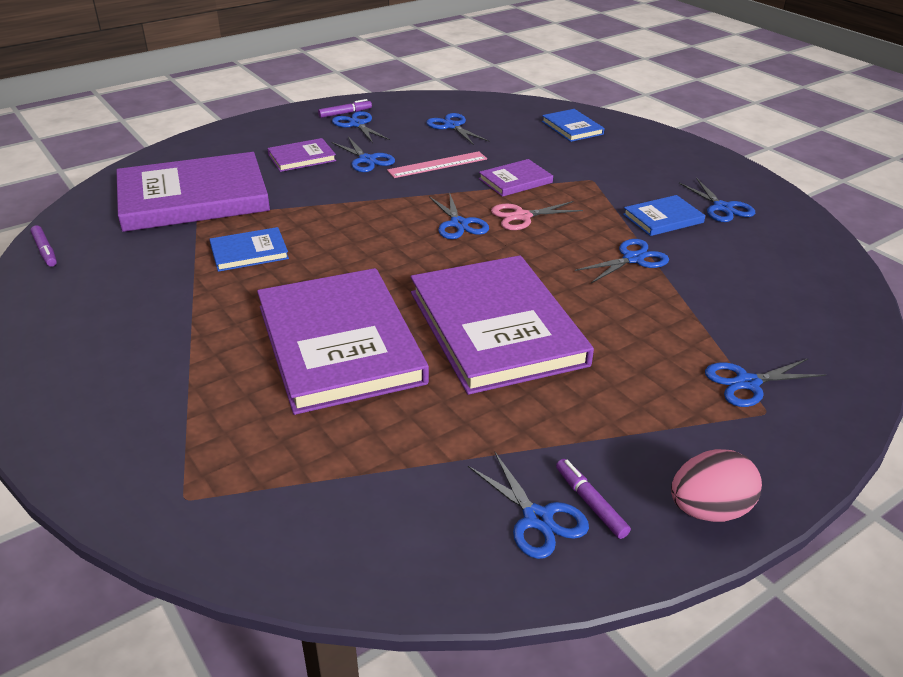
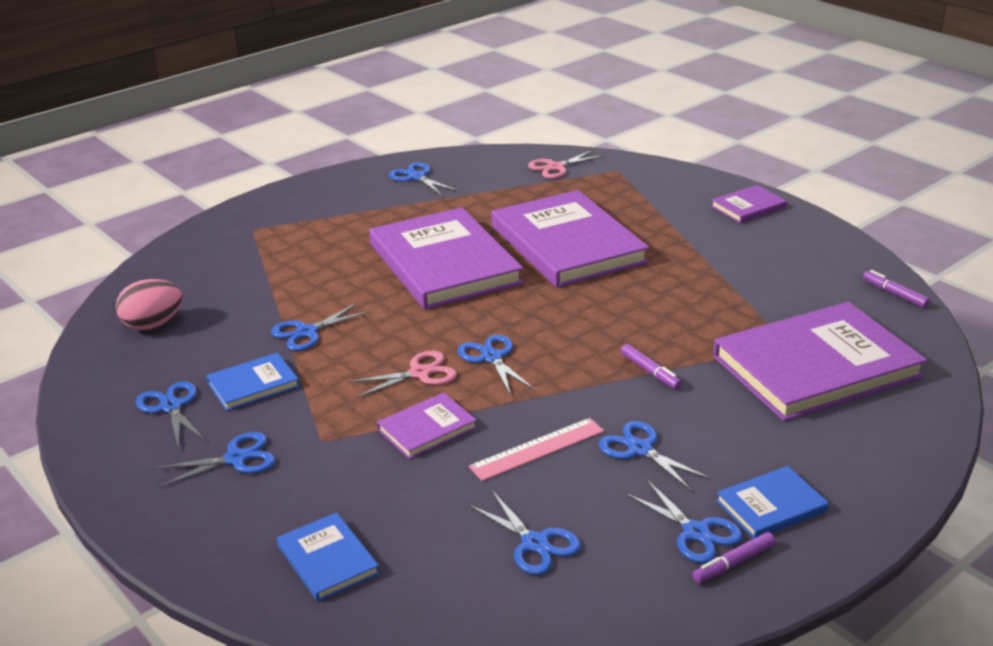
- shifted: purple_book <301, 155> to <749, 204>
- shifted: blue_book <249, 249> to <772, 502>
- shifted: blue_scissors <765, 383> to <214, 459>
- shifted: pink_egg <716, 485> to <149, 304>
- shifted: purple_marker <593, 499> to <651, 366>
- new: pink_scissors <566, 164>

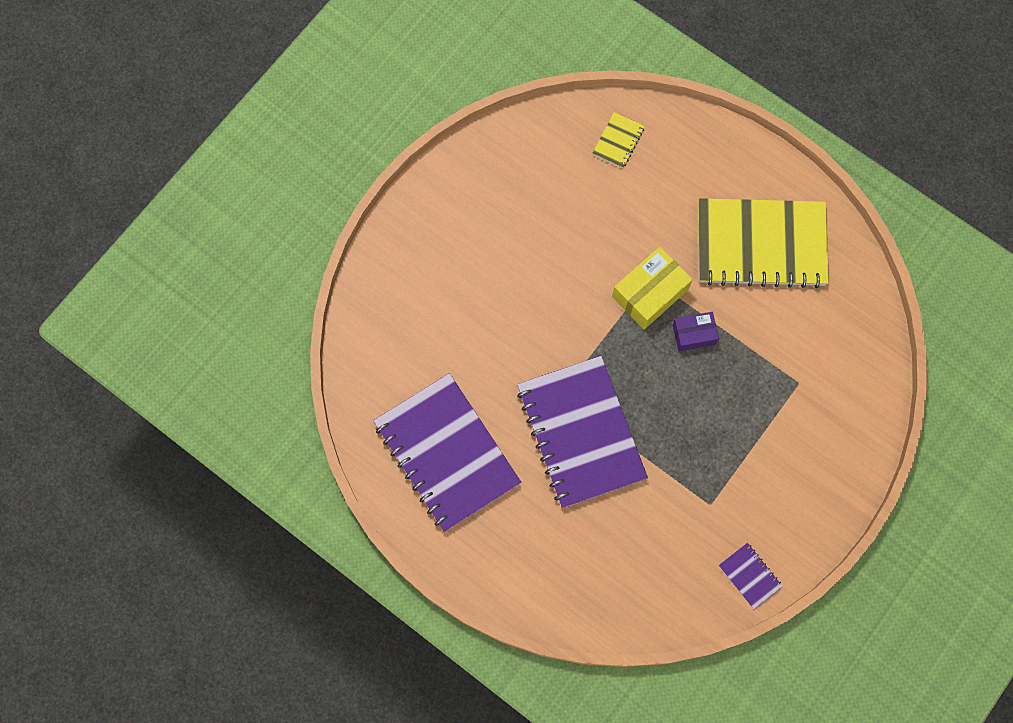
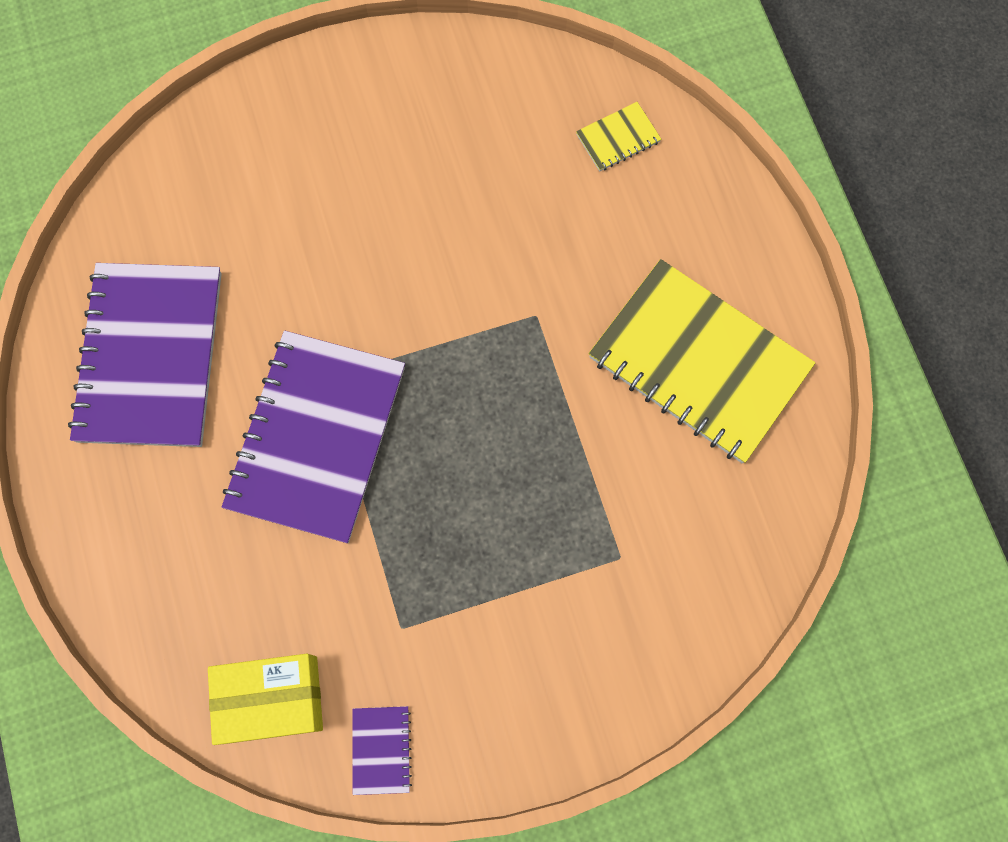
- shifted: yellow_box <652, 288> to <265, 699>
- gone: purple_box <695, 331>

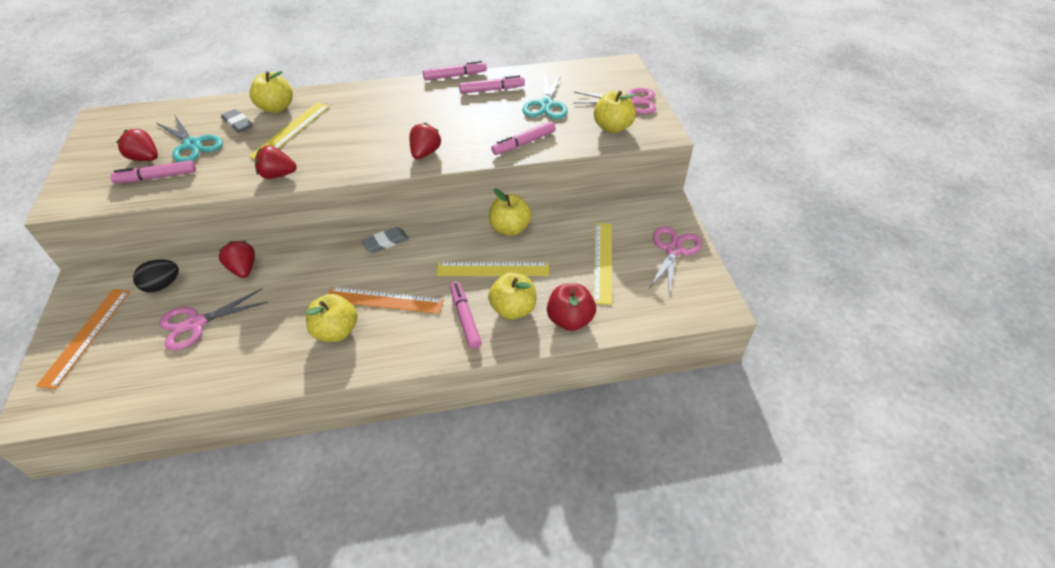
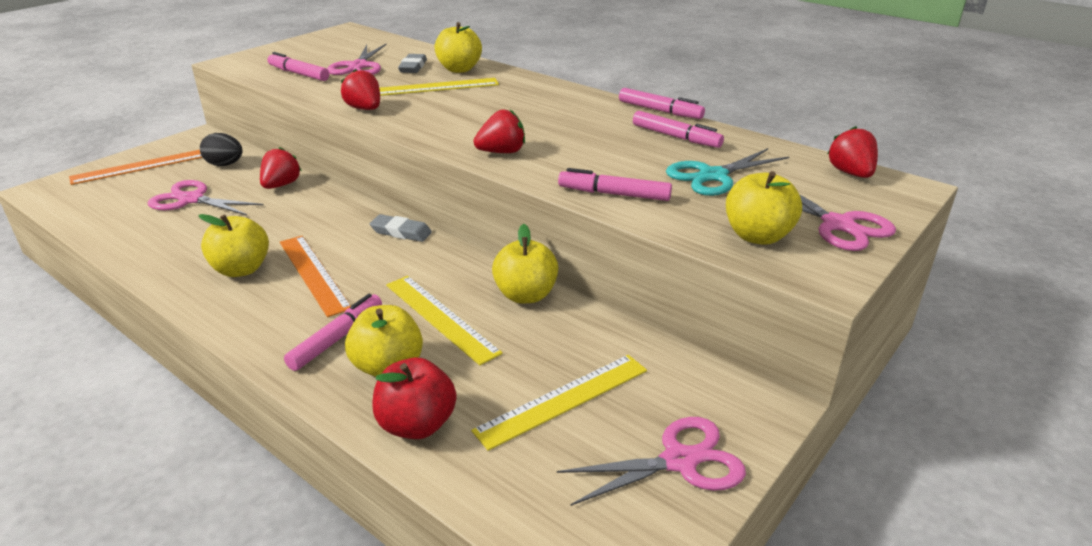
- repainted: turquoise_scissors <190, 138> to pink_scissors <357, 59>
- shifted: red_strawberry <137, 145> to <852, 152>

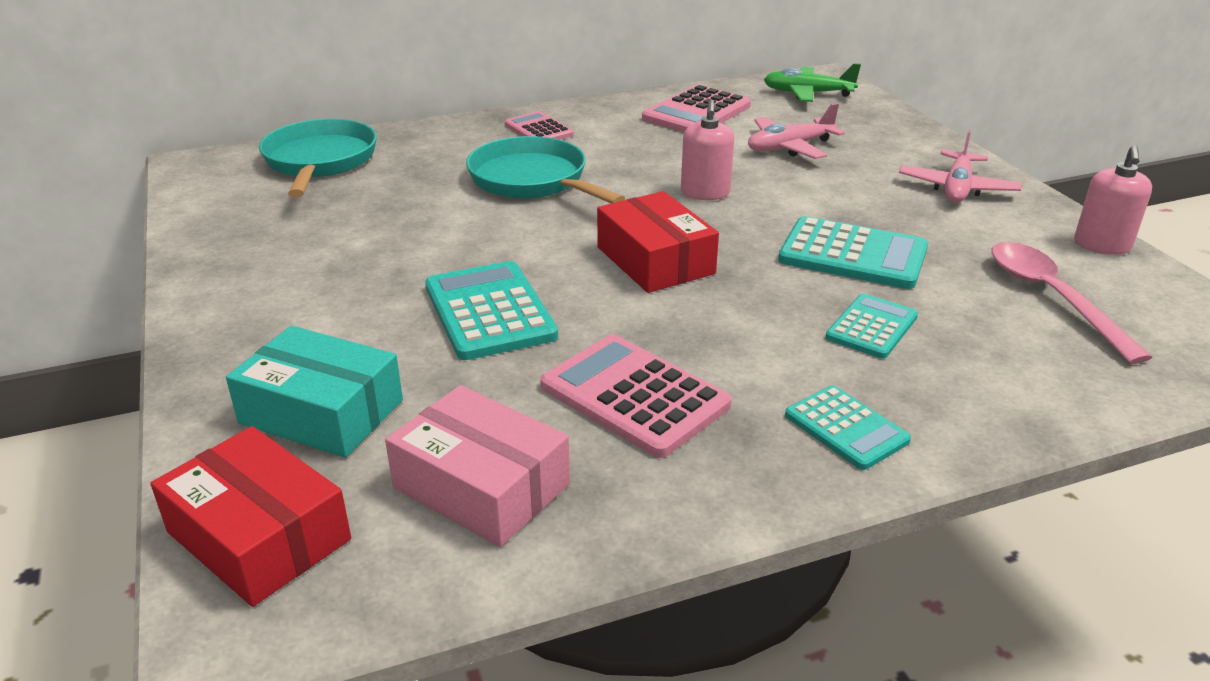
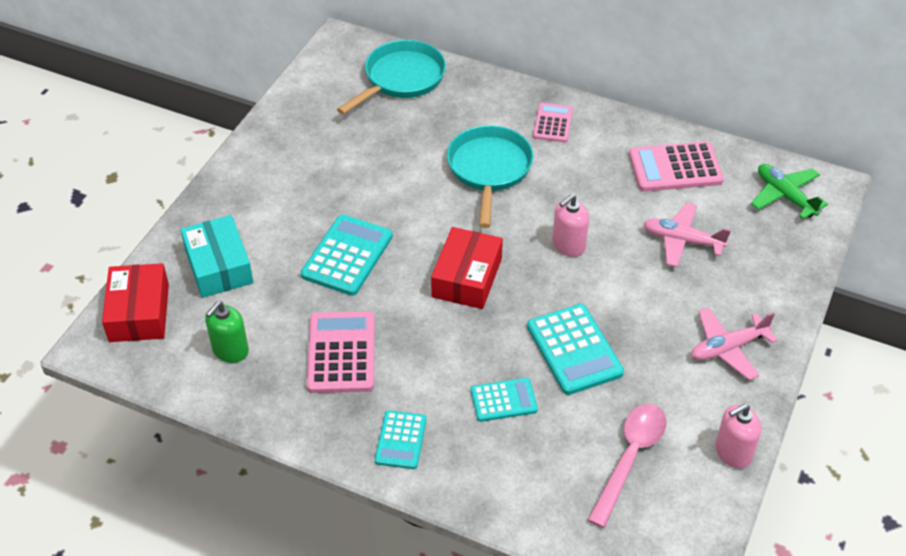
- swapped: pink_box <477, 466> to green_soap_dispenser <227, 332>

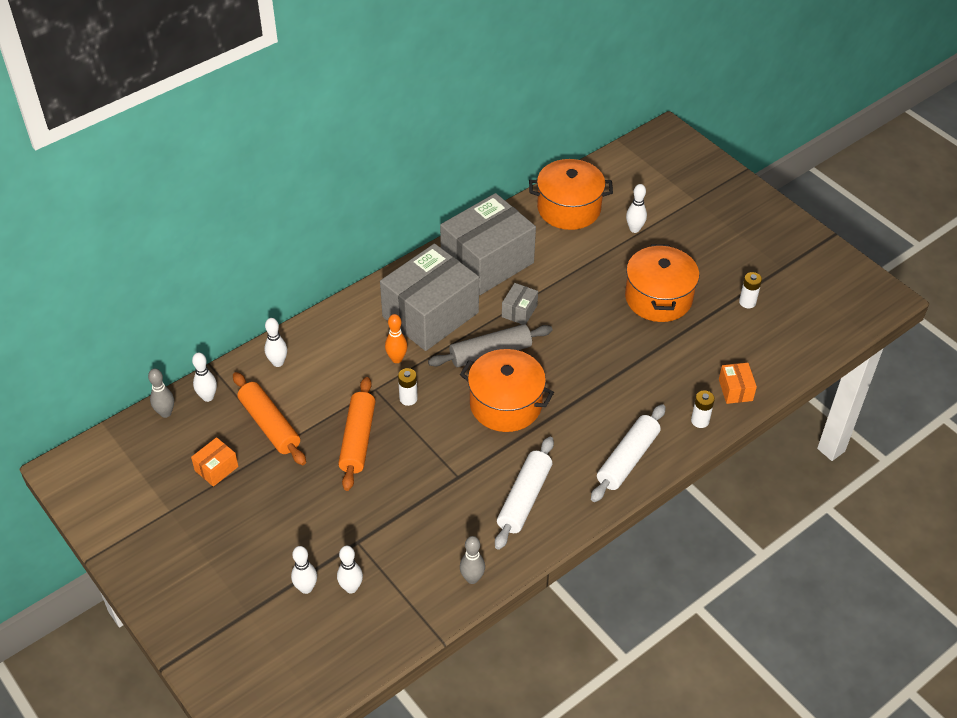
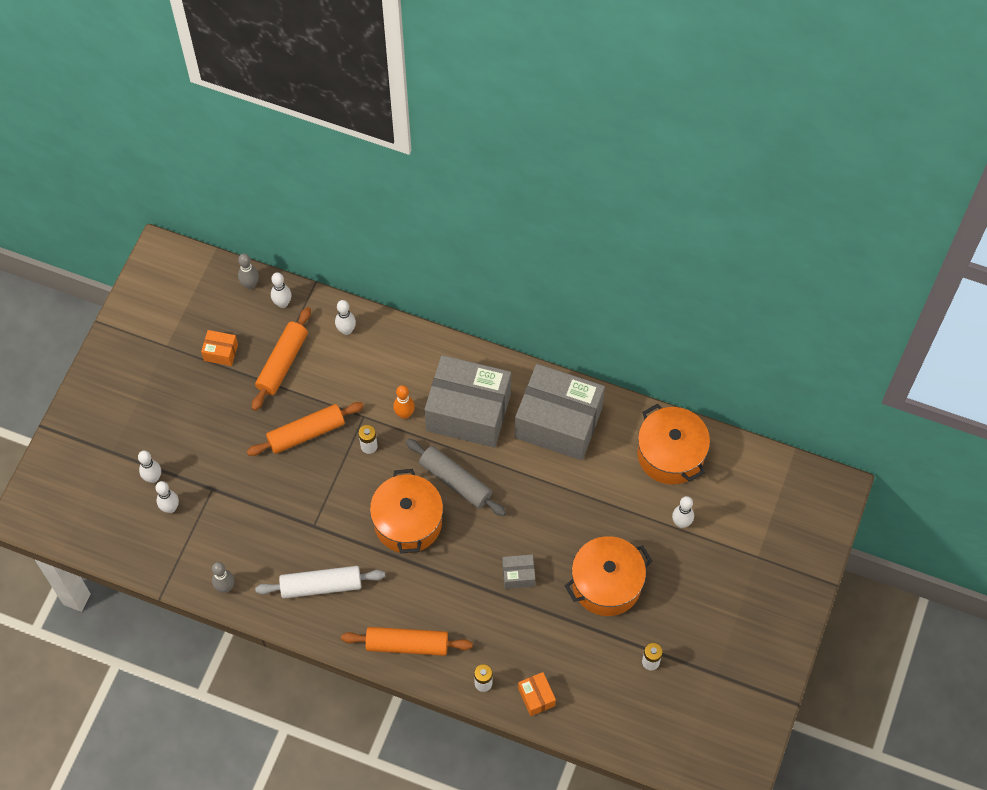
- shifted: grey_box <520, 303> to <518, 571>
- rotated: orange_box <738, 383> = <537, 694> 75 degrees counterclockwise
- repainted: white_rolling_pin <628, 453> to orange_rolling_pin <407, 641>

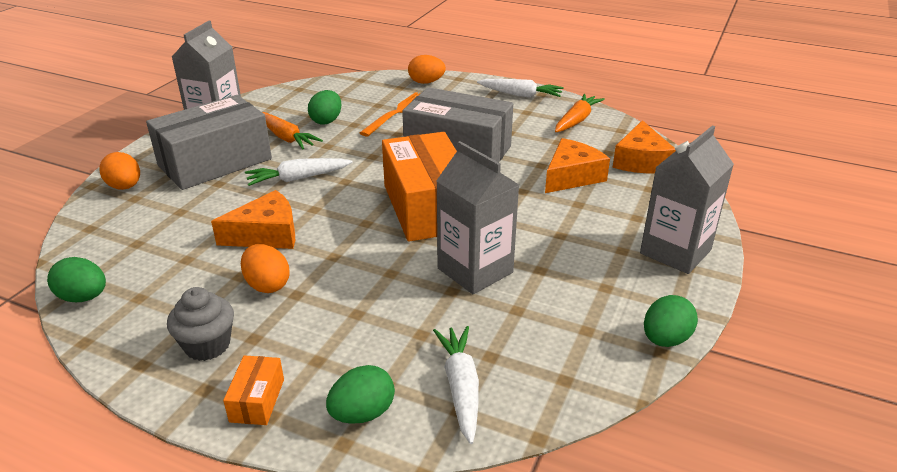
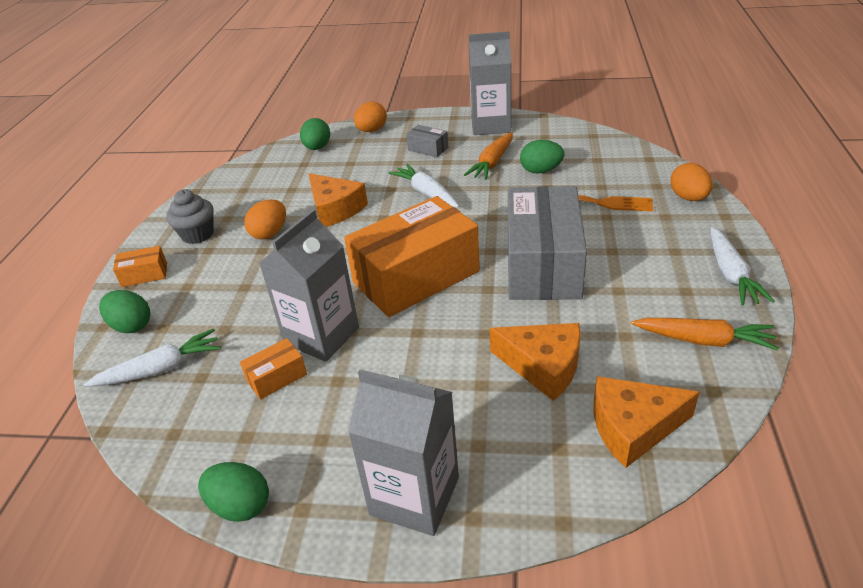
- scaled: grey_box <209, 142> = <427, 141> x0.41
- shifted: green_egg <76, 279> to <315, 134>
- new: orange_box <273, 369>

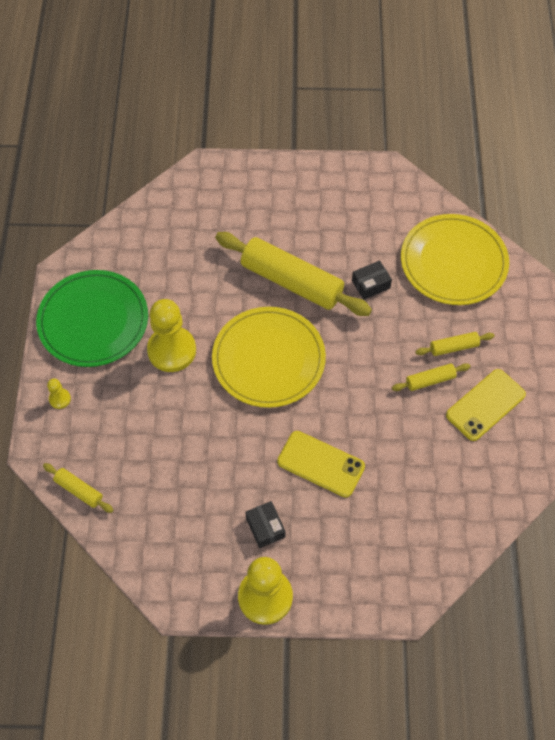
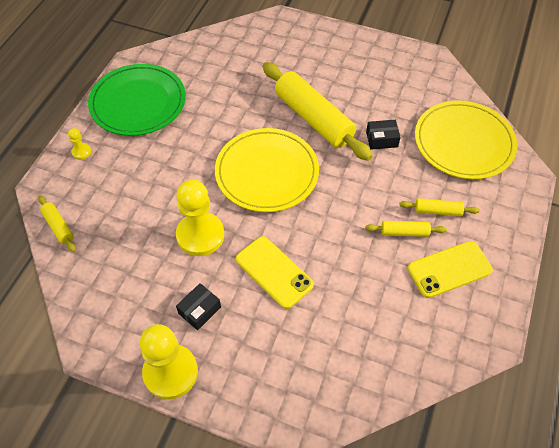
- shifted: yellow_pawn <171, 335> to <200, 218>
- rotated: black_box <265, 524> = <198, 306> 45 degrees clockwise

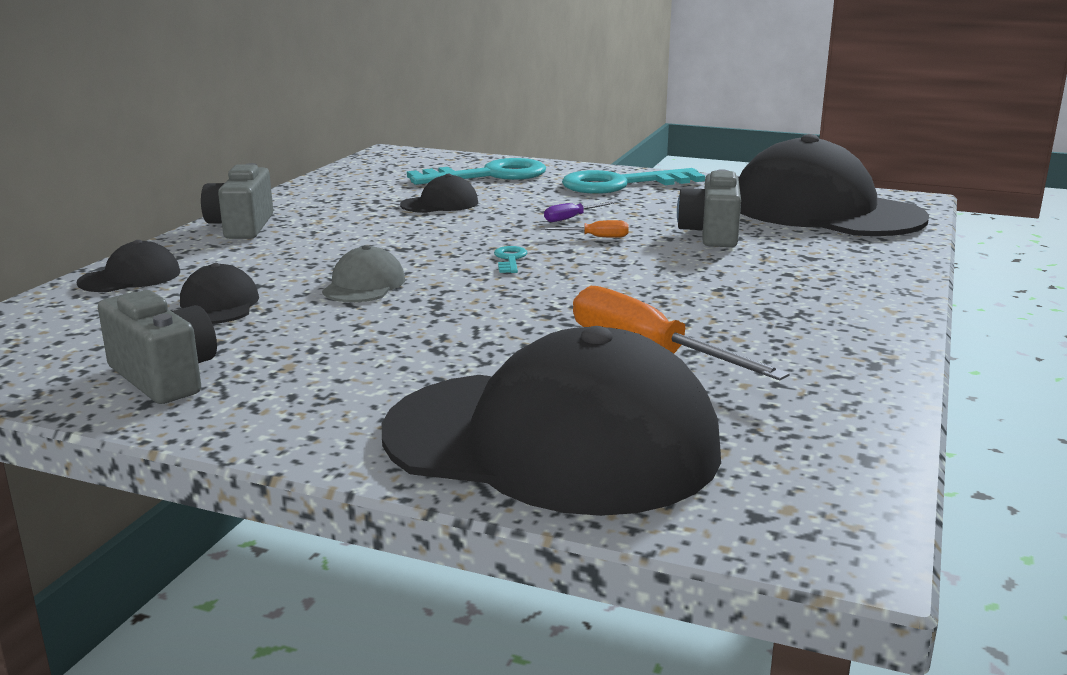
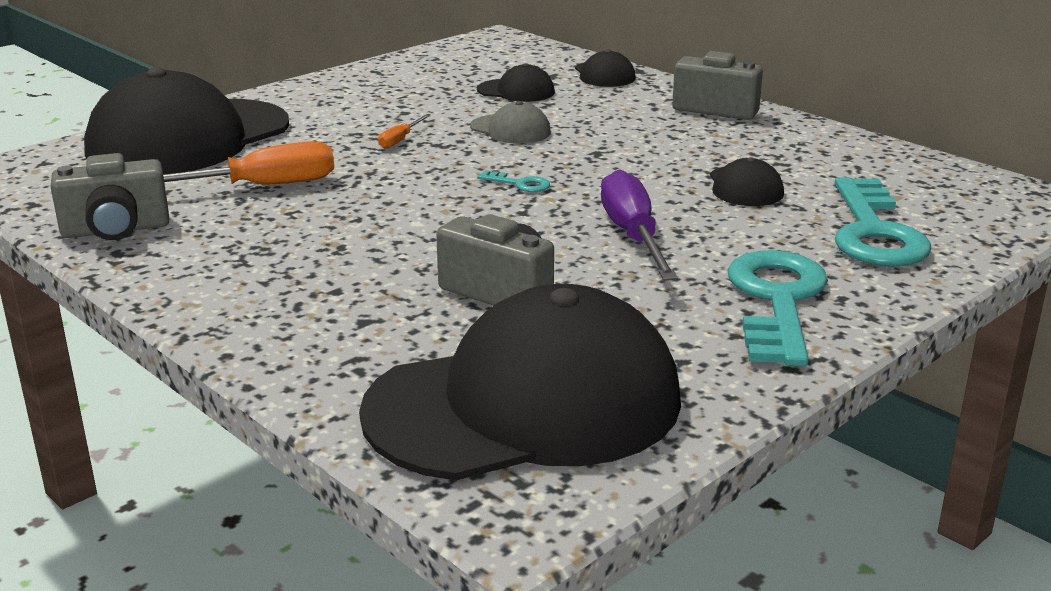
- scaled: purple_screwdriver <579, 212> = <639, 225> x2.16
- shifted: orange_screwdriver <585, 229> to <403, 132>
- shifted: grey_camera <157, 347> to <110, 196>

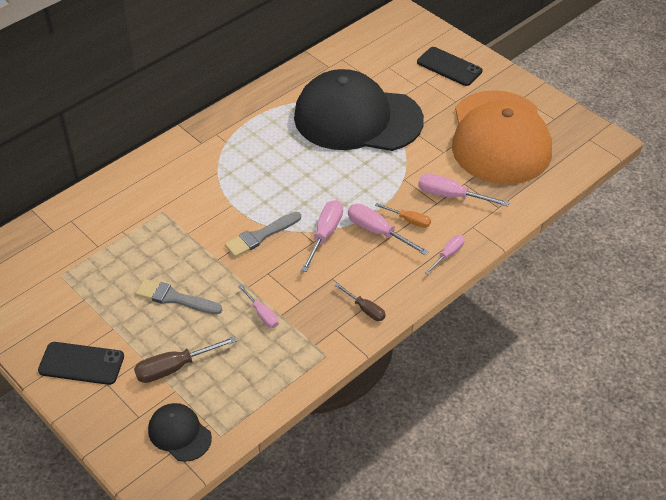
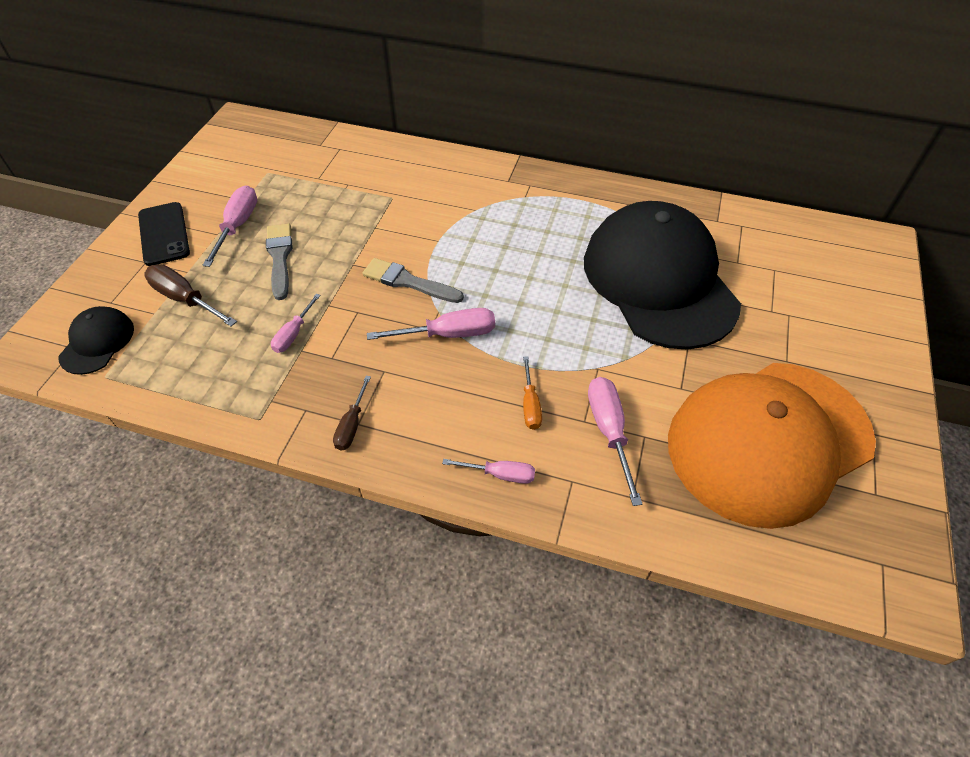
- gone: black_phone <449, 66>
- shifted: pink_screwdriver <388, 230> to <229, 226>

